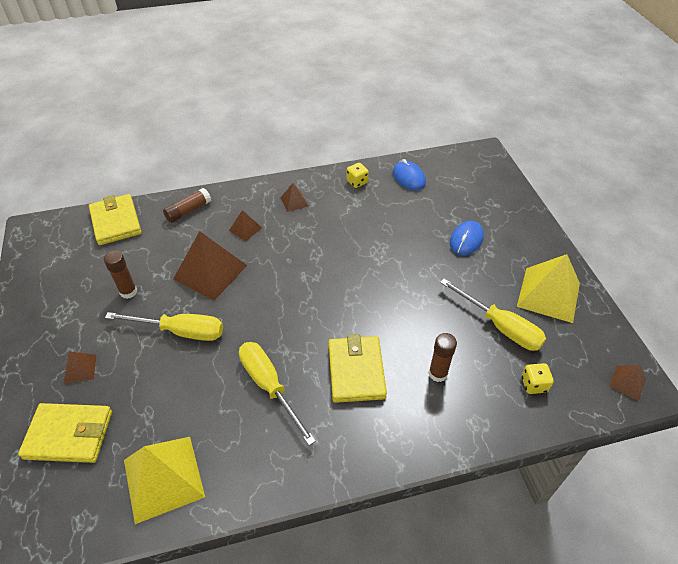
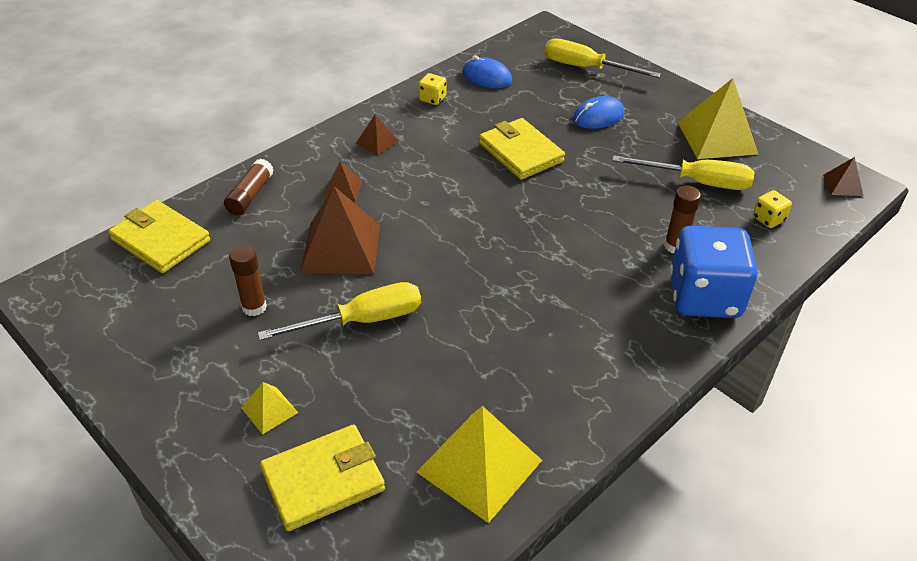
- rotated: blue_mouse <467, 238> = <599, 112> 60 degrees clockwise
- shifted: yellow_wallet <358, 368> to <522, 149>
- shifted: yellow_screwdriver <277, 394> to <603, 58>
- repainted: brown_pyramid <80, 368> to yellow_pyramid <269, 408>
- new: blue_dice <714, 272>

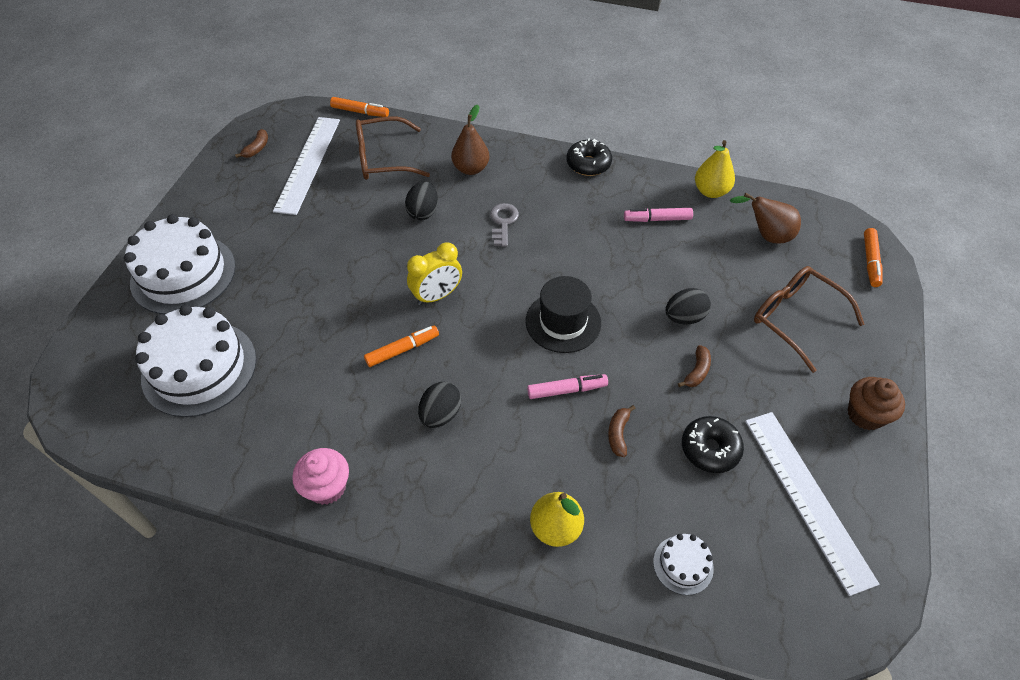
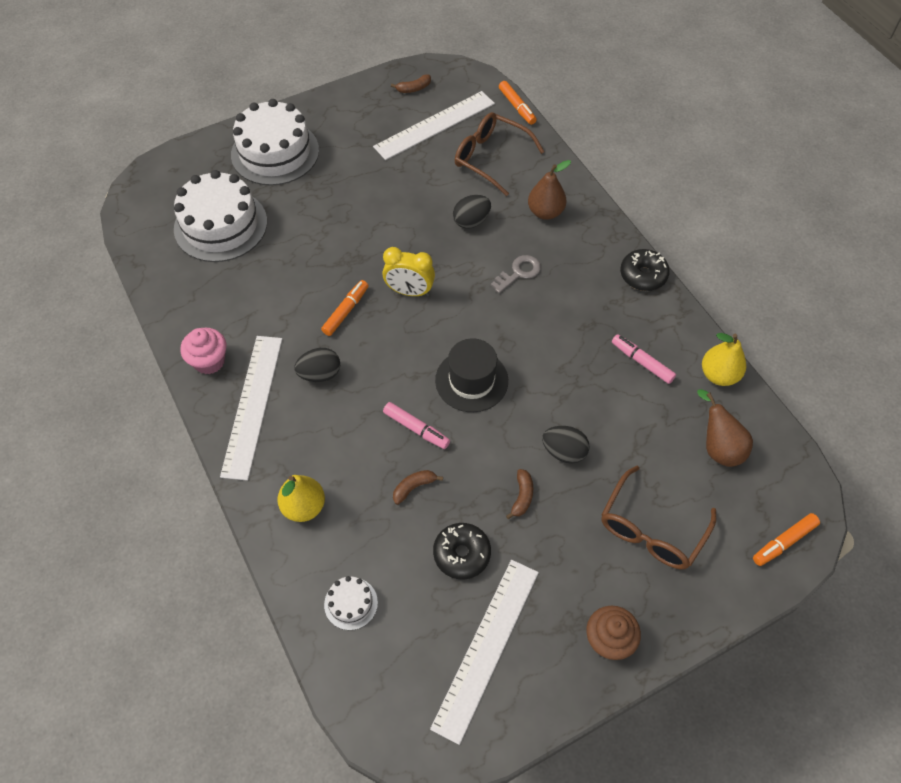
- rotated: brown_glasses <809, 319> = <658, 517> 150 degrees counterclockwise
- rotated: orange_marker <401, 346> = <345, 308> 75 degrees counterclockwise
- rotated: brown_banana <694, 366> = <519, 494> 60 degrees counterclockwise
- new: white_ruler <251, 408>

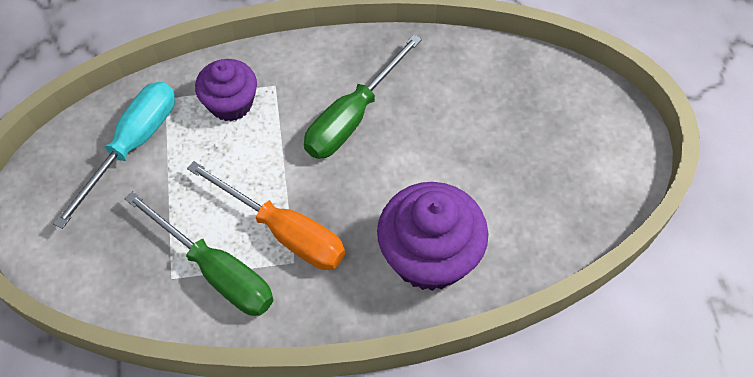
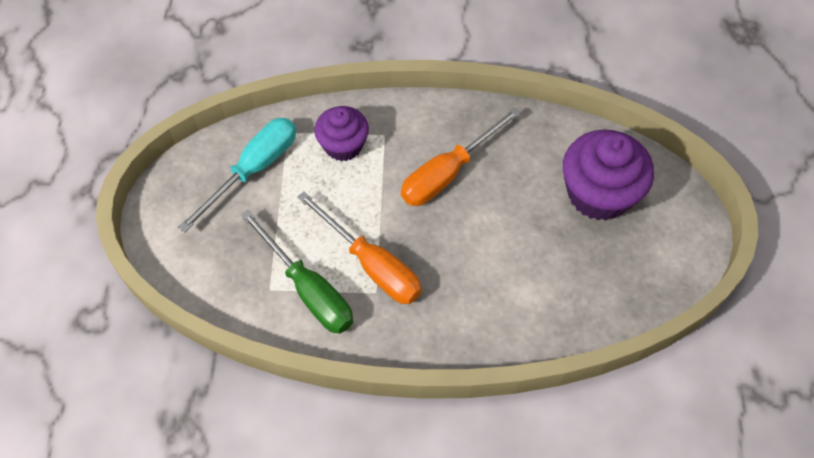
- repainted: green_screwdriver <363, 97> to orange_screwdriver <461, 156>
- shifted: purple_cupcake <432, 236> to <608, 175>

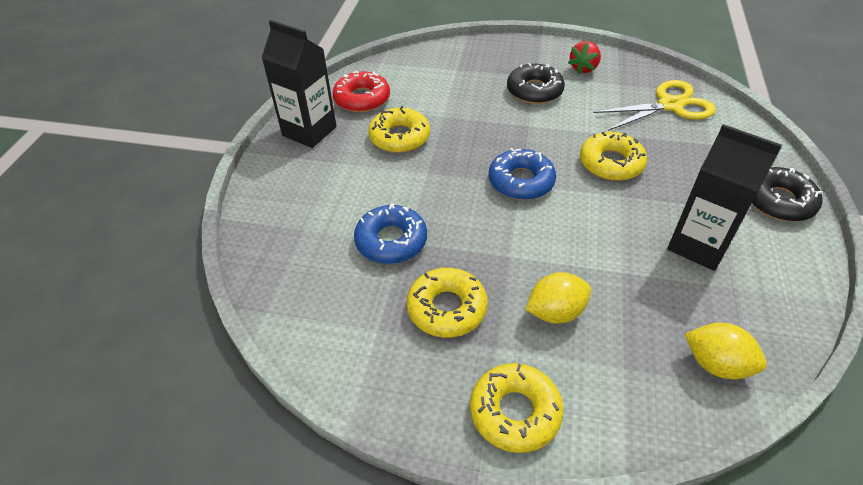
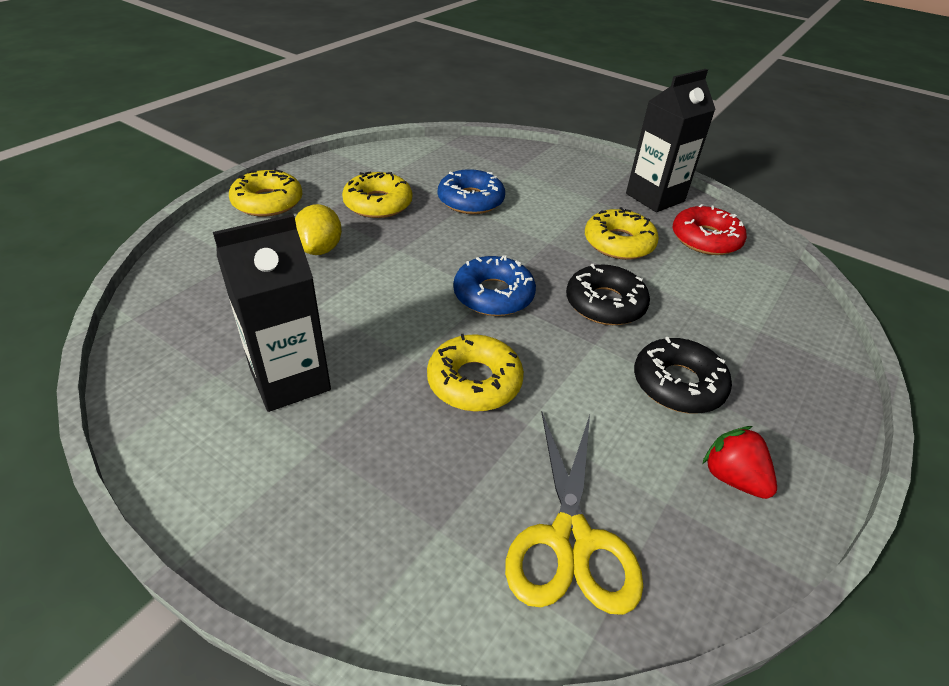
- shifted: black_donut <787, 194> to <608, 294>
- gone: yellow_lemon <726, 351>

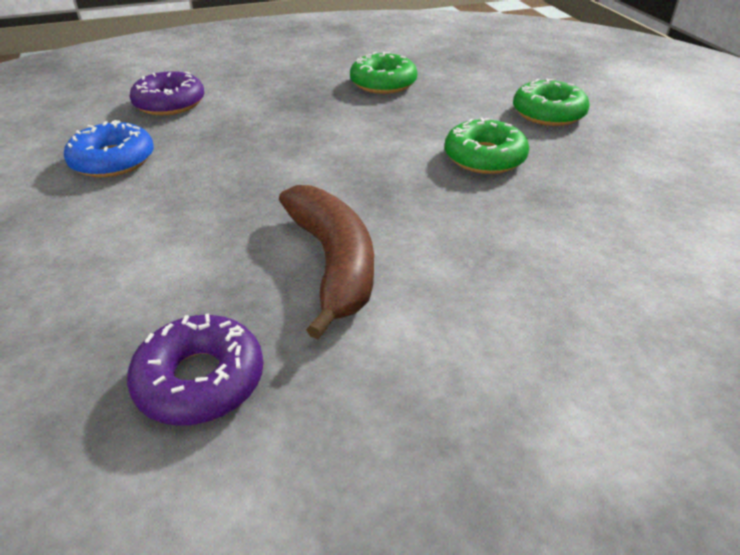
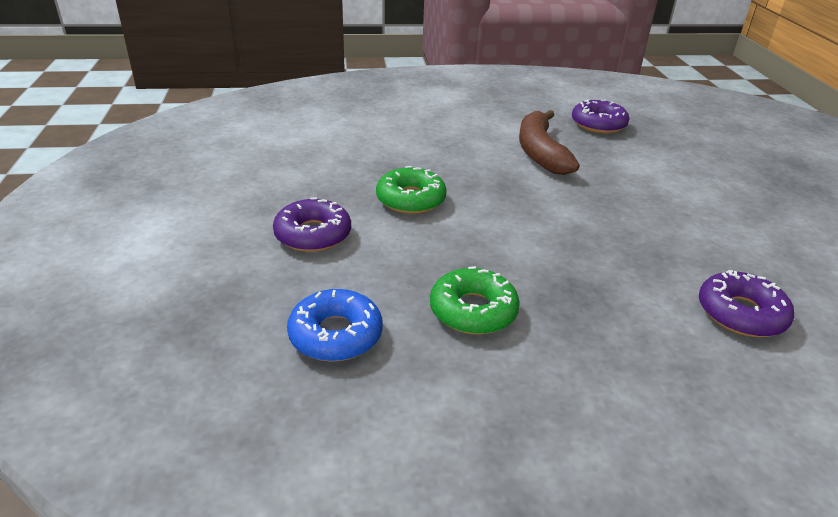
- repainted: green_donut <551, 102> to purple_donut <312, 224>
- shifted: blue_donut <109, 148> to <335, 325>

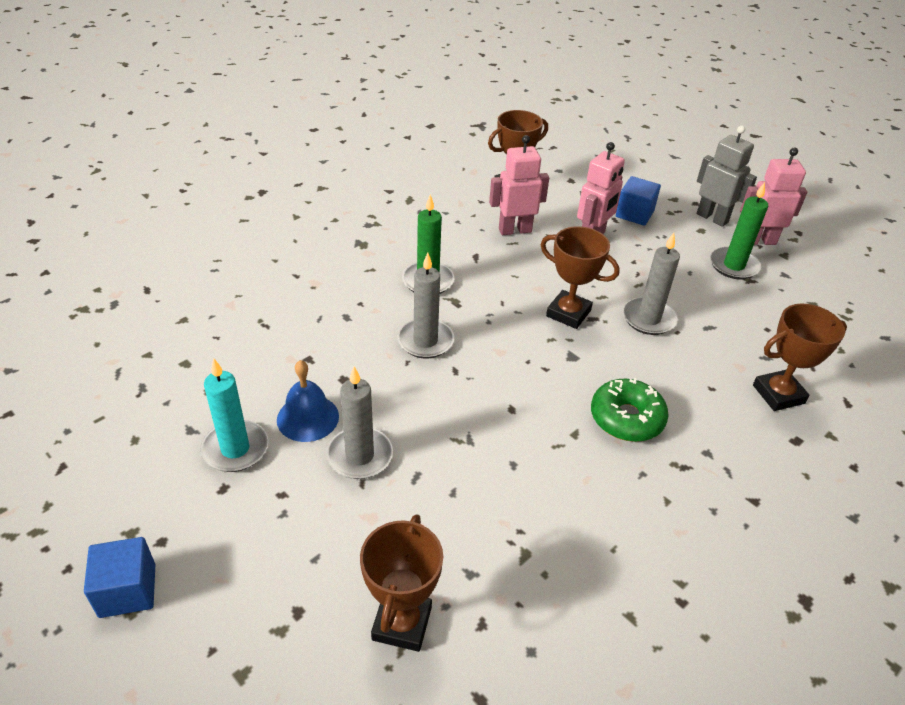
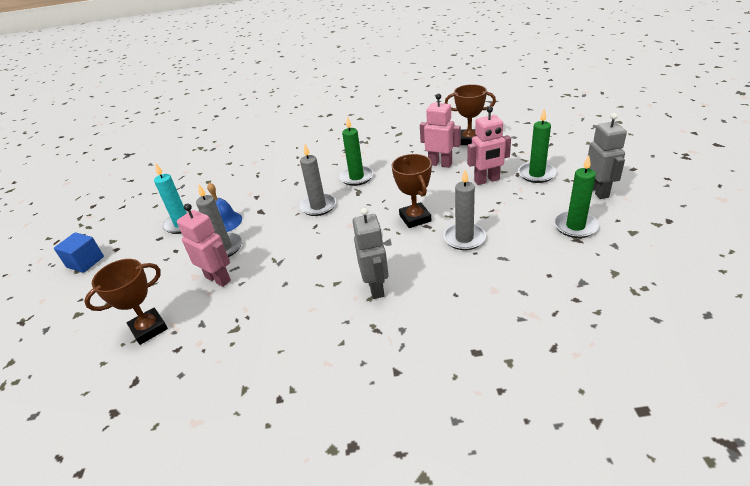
- shifted: pink_robot <773, 196> to <204, 245>
- swapped: blue_cube <638, 201> to green_candle <537, 146>
- gone: brown_trophy <800, 357>
- swapped: green_donut <630, 410> to grey_robot <370, 253>

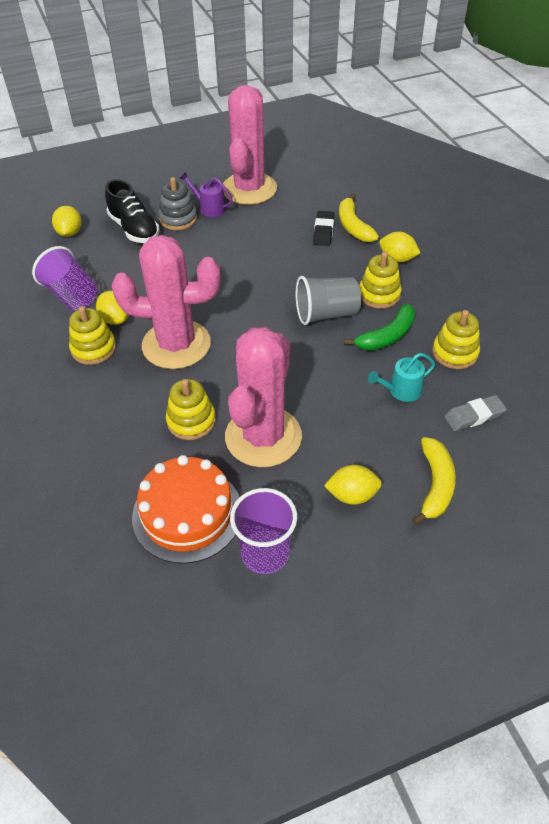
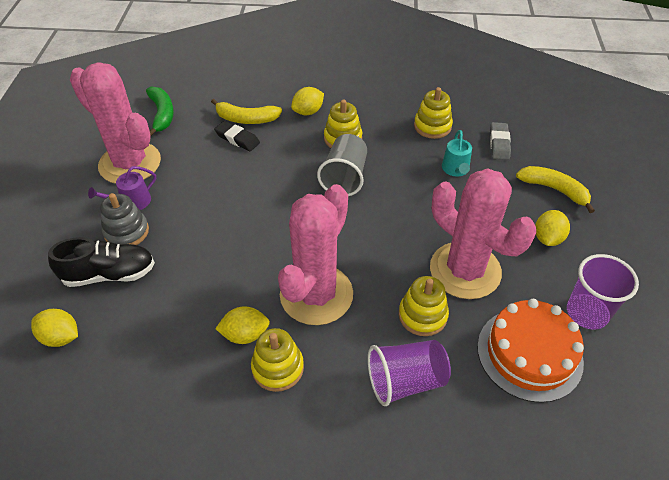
- shifted: purple_cup <65, 278> to <409, 373>
- shifted: green_banana <379, 327> to <160, 111>

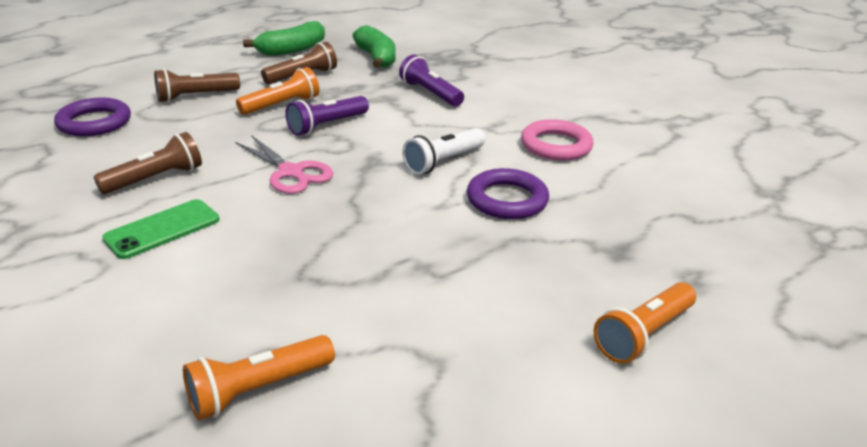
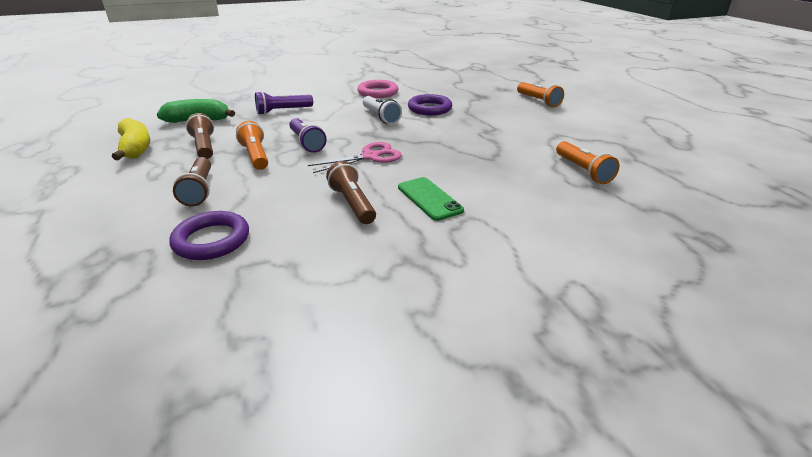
- repainted: green_banana <284, 38> to yellow_banana <131, 139>

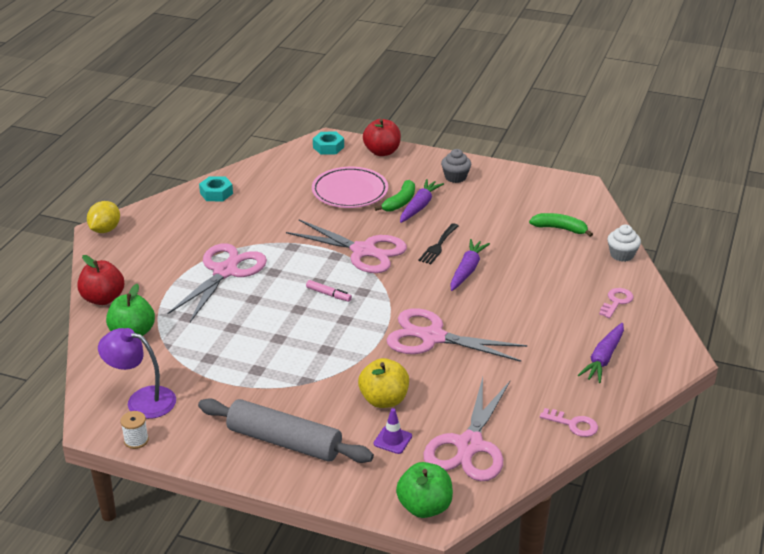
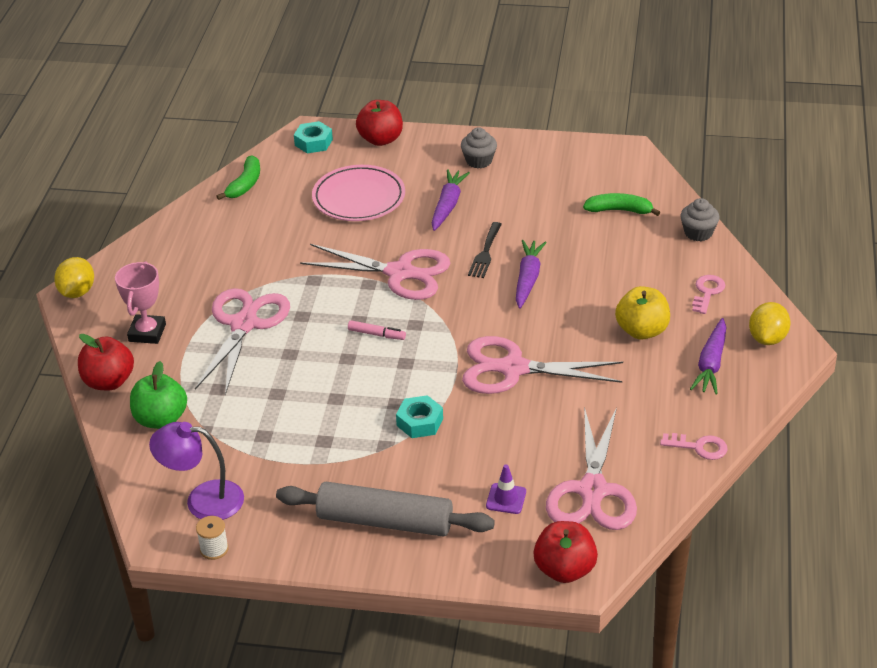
- shifted: turquoise_nut <216, 188> to <419, 416>
- shifted: green_banana <394, 196> to <238, 177>
- repainted: white_cupcake <624, 243> to grey_cupcake <700, 219>
- shifted: yellow_apple <383, 383> to <642, 313>
- repainted: green_apple <424, 490> to red_apple <566, 552>
- new: pink_trophy <140, 302>
- new: yellow_lemon <769, 323>

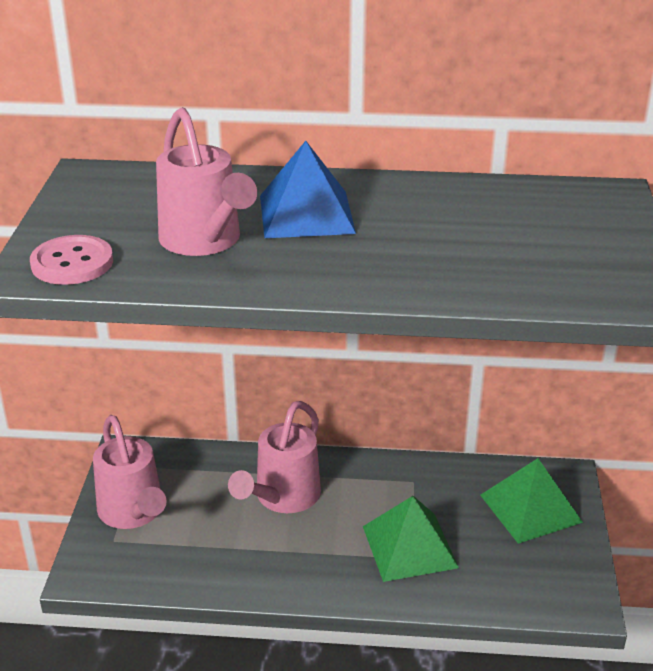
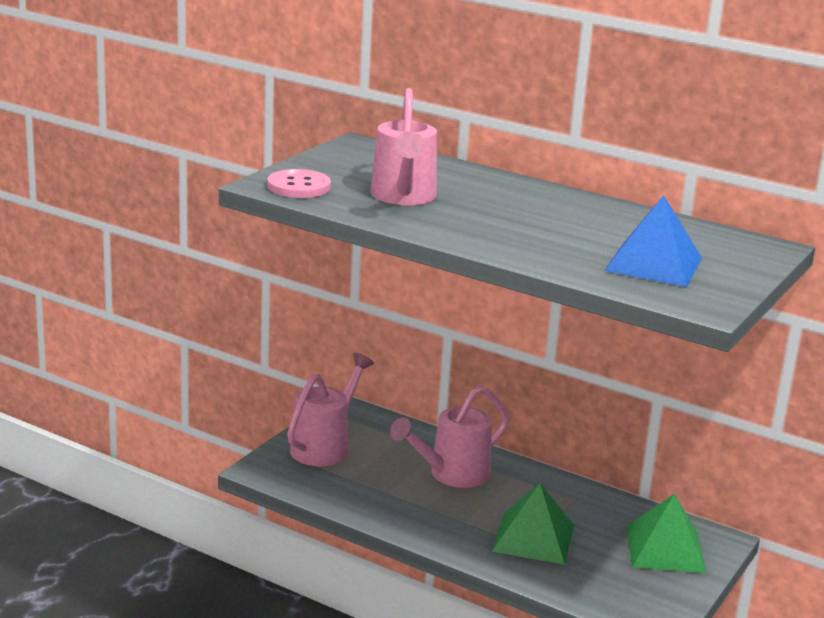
- shifted: blue_pyramid <308, 189> to <653, 241>
- rotated: pink_watering_can <130, 472> = <330, 409> 150 degrees counterclockwise

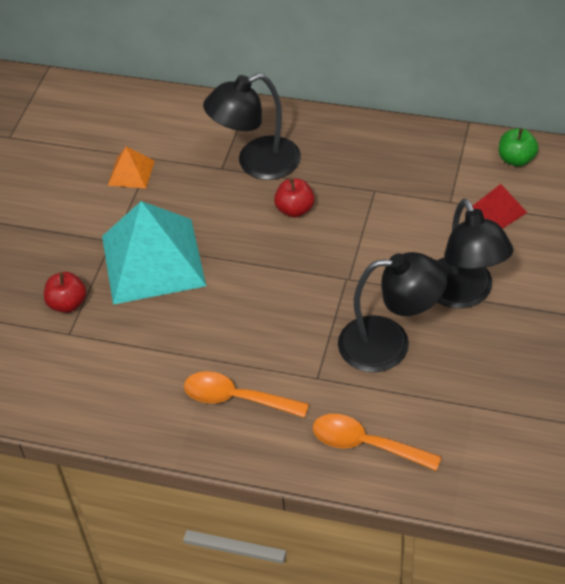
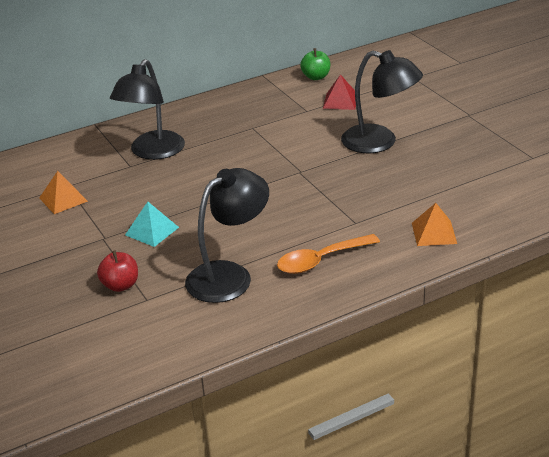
- gone: red_apple <294, 198>
- scaled: turquoise_pyramid <154, 253> = <152, 224> x0.45
- shifted: black_lamp <393, 312> to <227, 235>
- swapped: orange_spoon <377, 442> to orange_pyramid <434, 224>

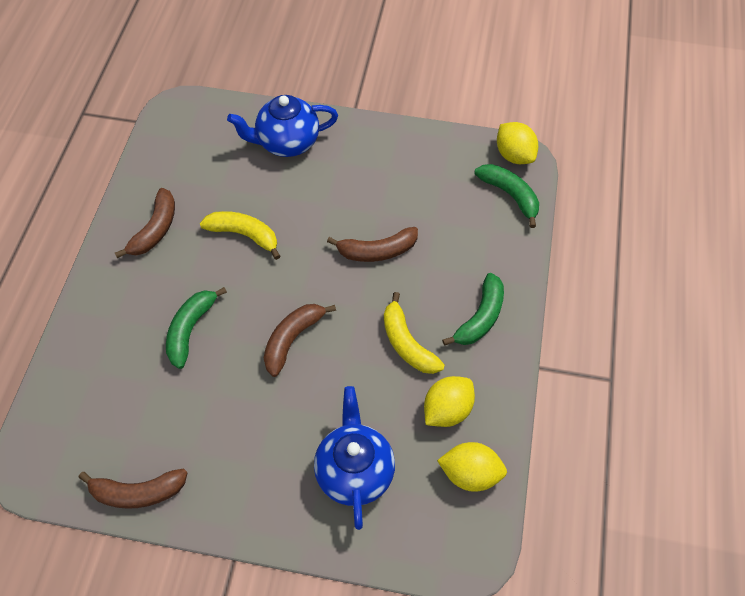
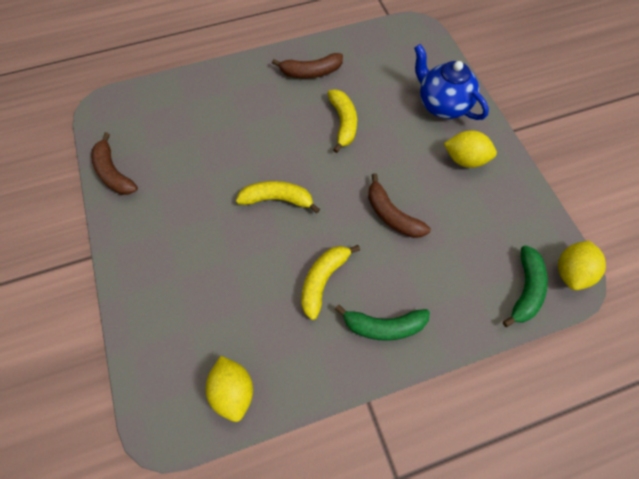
- gone: green_banana <196, 328>
- repainted: brown_banana <300, 340> to yellow_banana <278, 197>
- shifted: yellow_lemon <449, 401> to <470, 149>
- gone: blue_teapot <354, 458>

